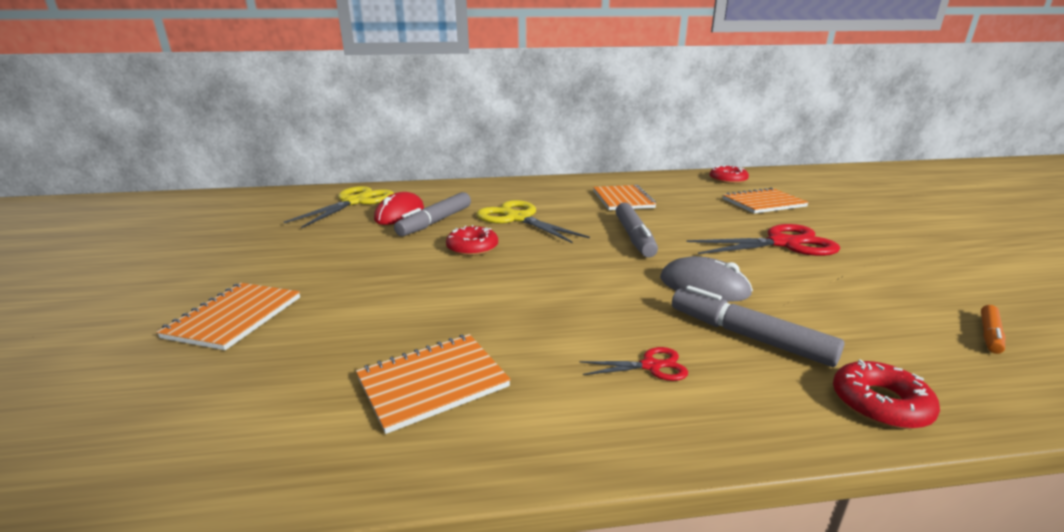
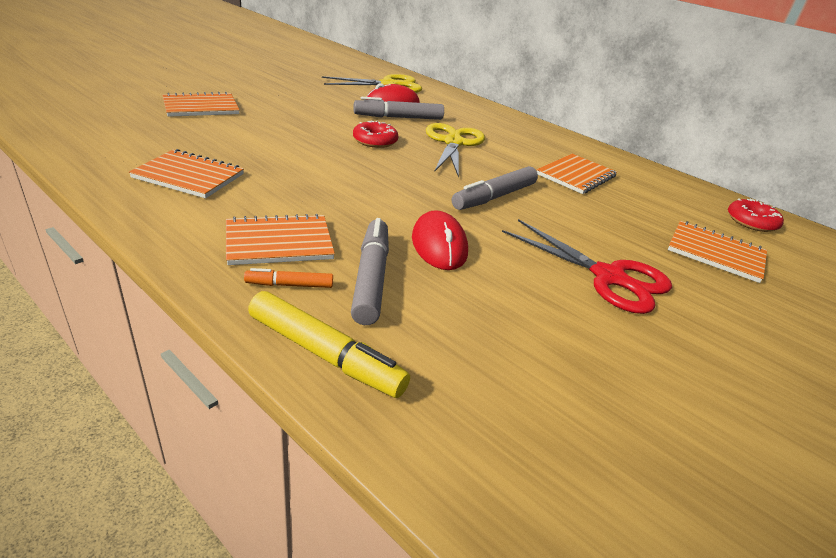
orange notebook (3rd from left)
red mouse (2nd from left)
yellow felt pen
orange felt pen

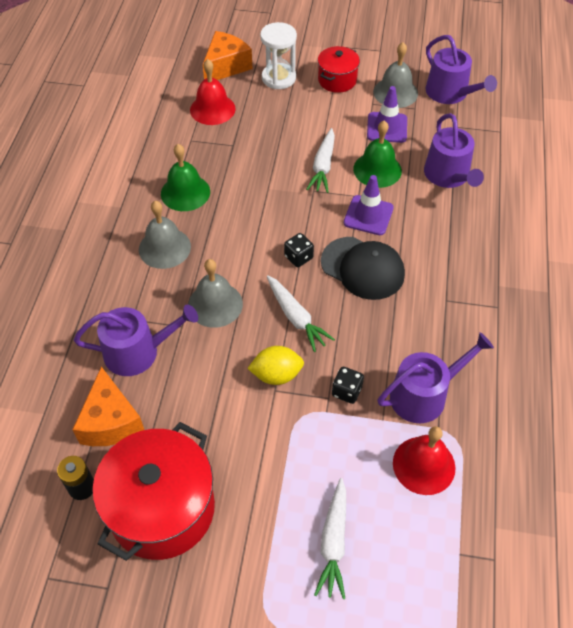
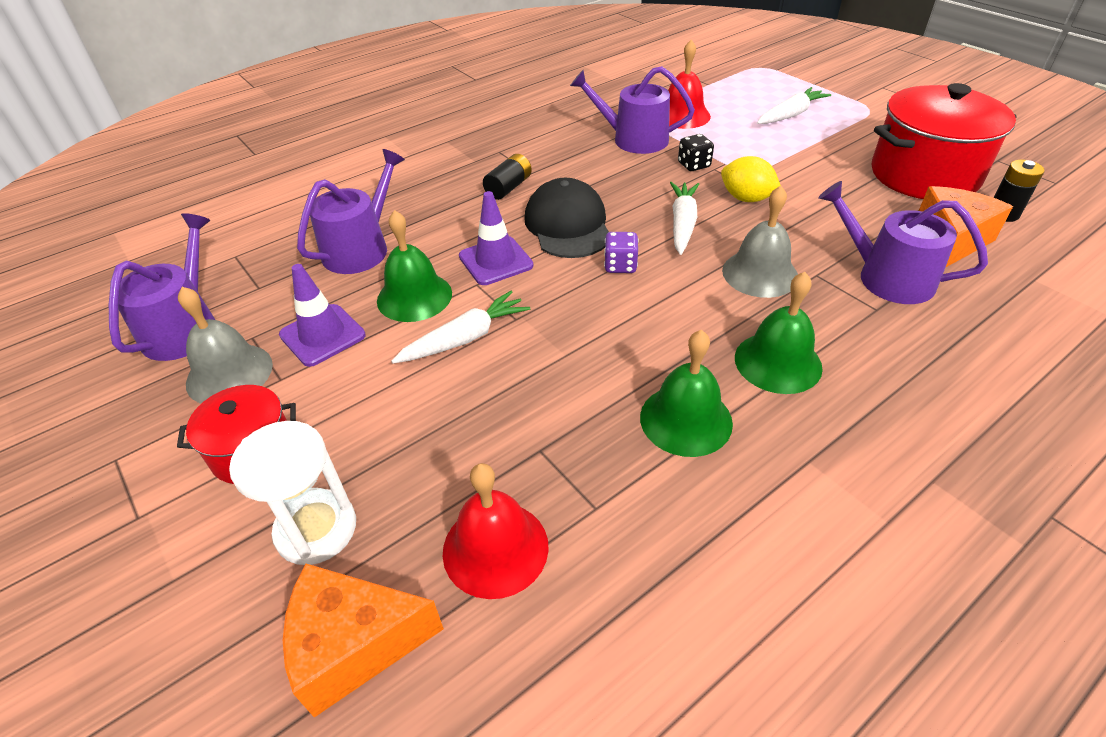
emerald hand bell (3rd from left)
purple dice
black AA battery (1st from left)

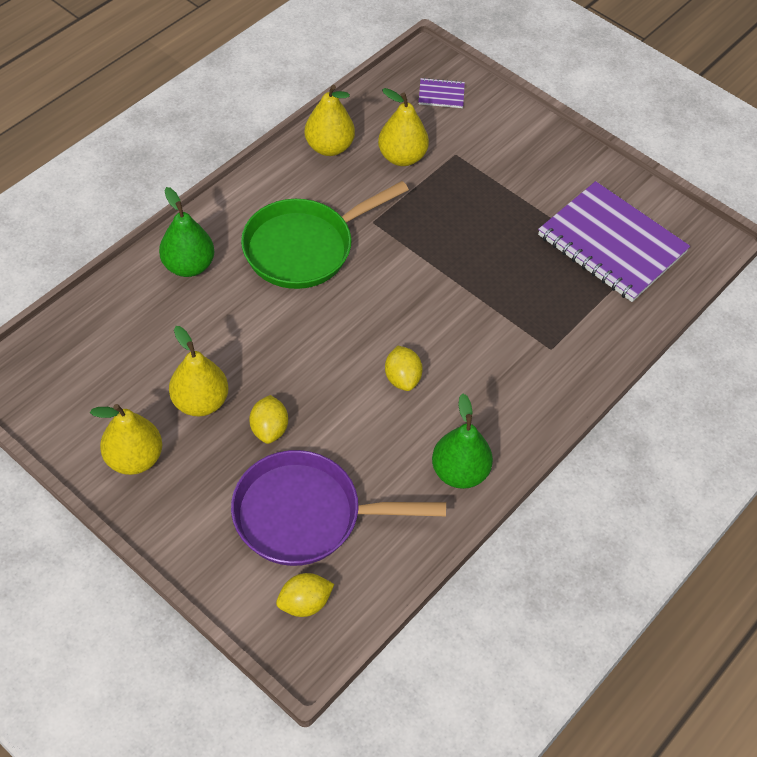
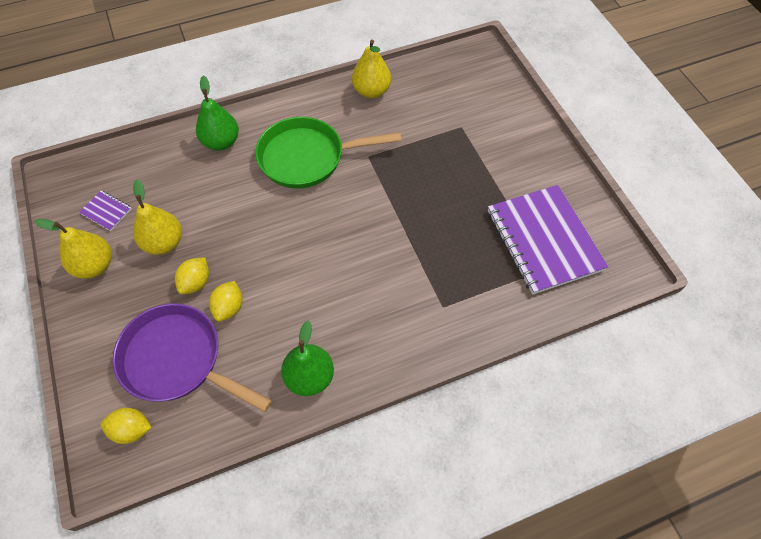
yellow pear fruit (4th from left in the first image)
yellow lemon (3rd from left)
purple notebook (1st from left)

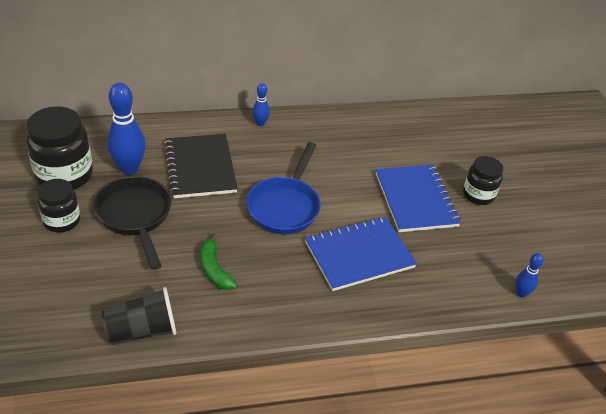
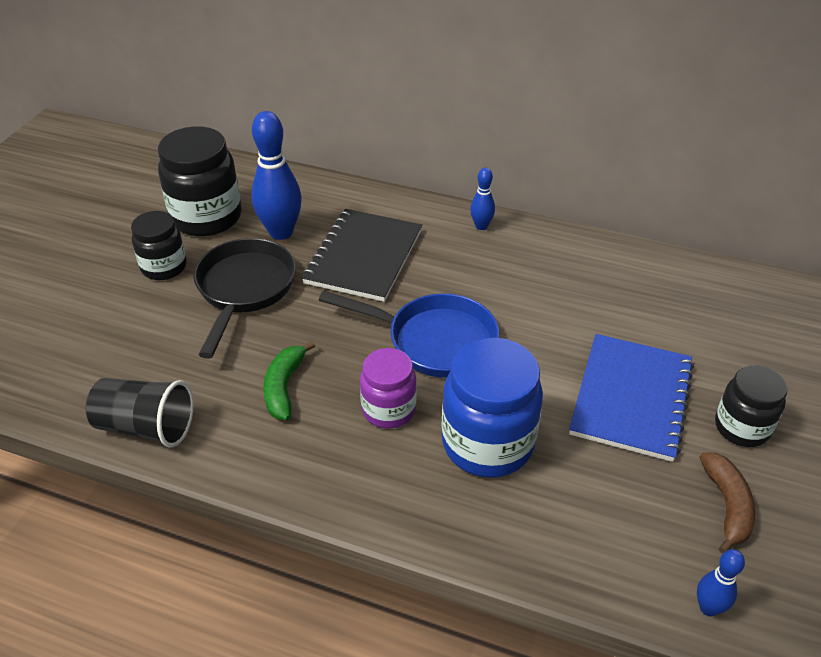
cobalt skillet
cobalt preserve jar
purple preserve jar
russet toy banana

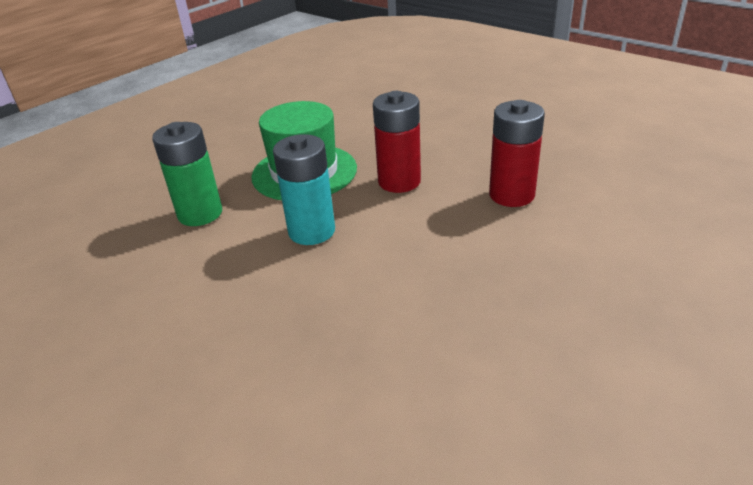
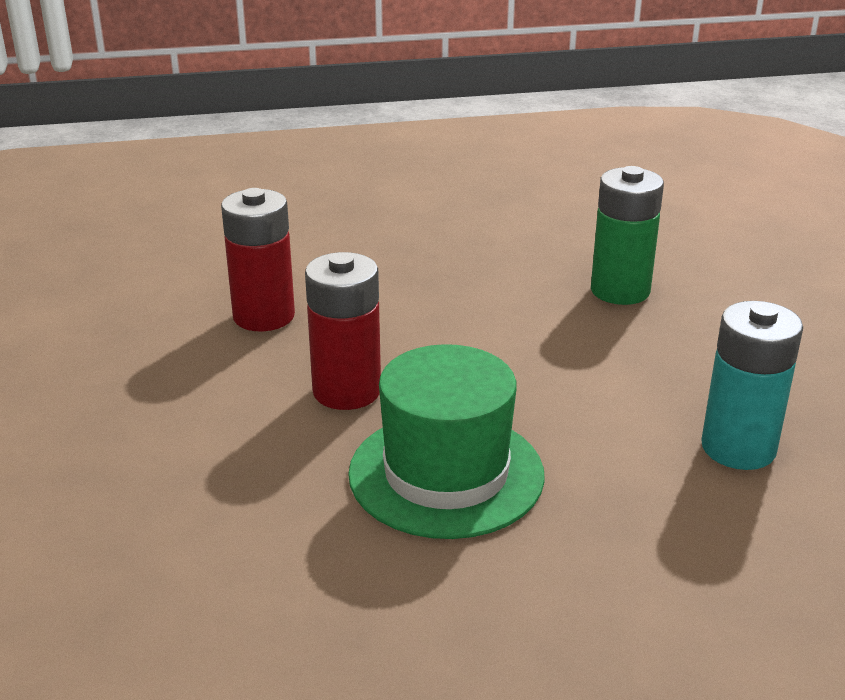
emerald AA battery
turquoise AA battery

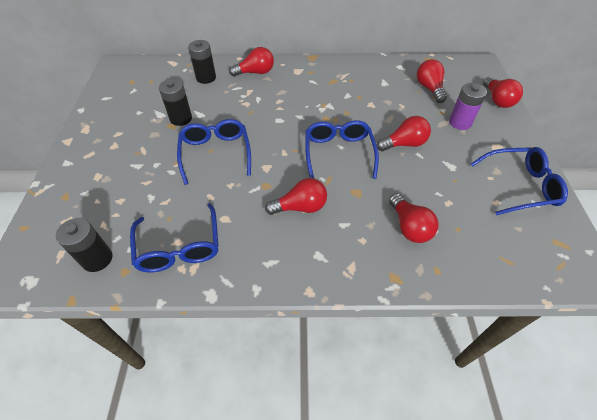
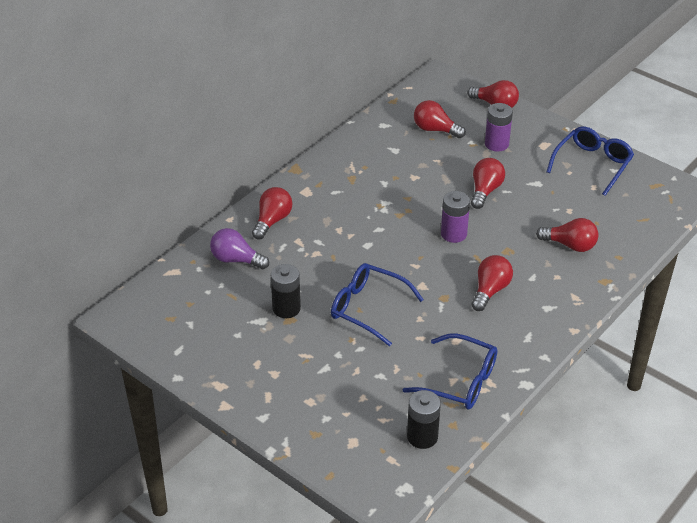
purple light bulb
purple AA battery (1st from left)

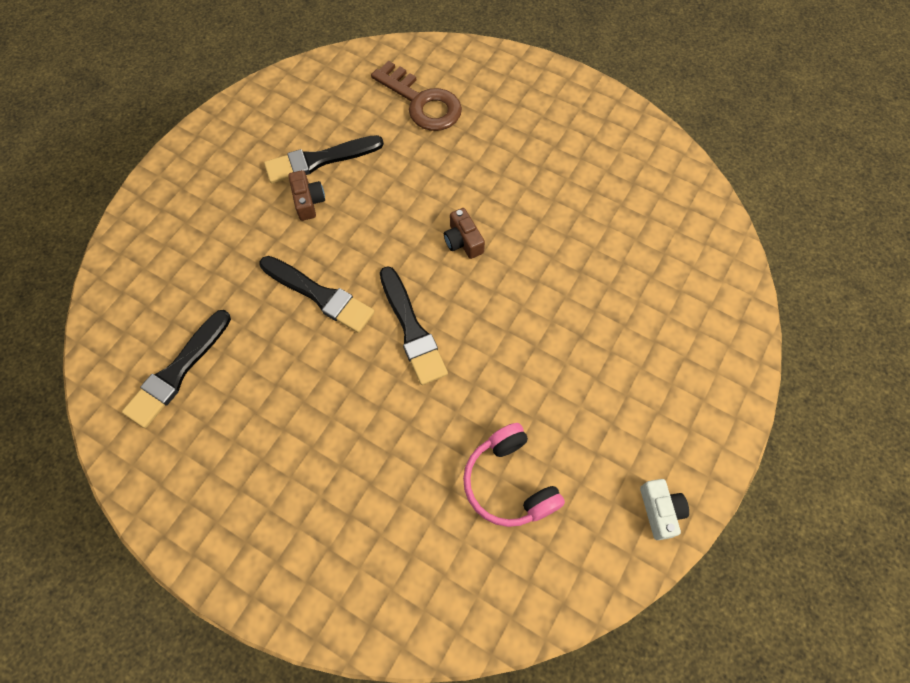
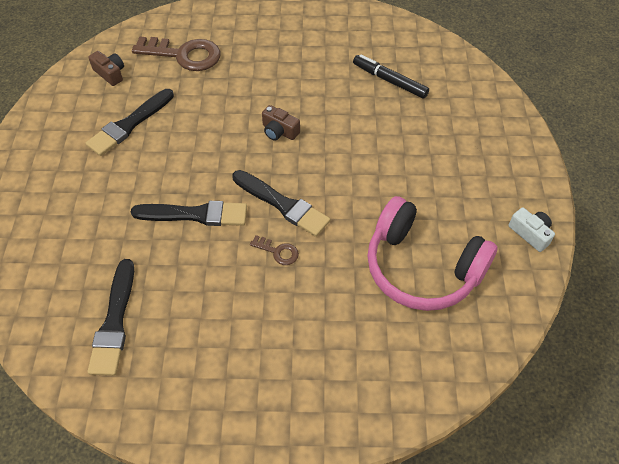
russet camera (1st from left)
pink headset
russet latchkey (2nd from left)
black felt pen

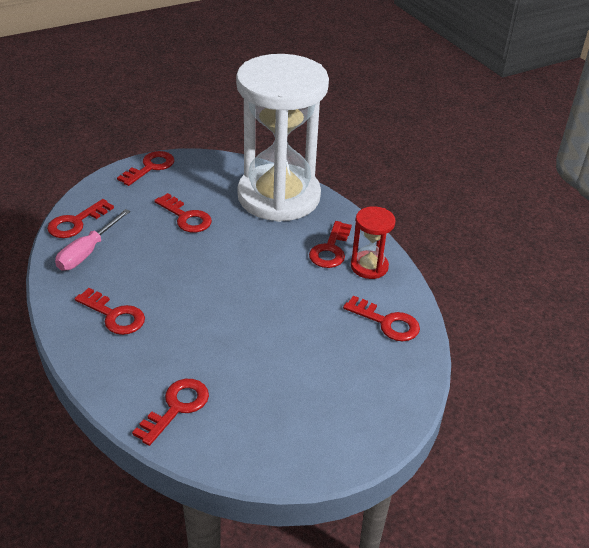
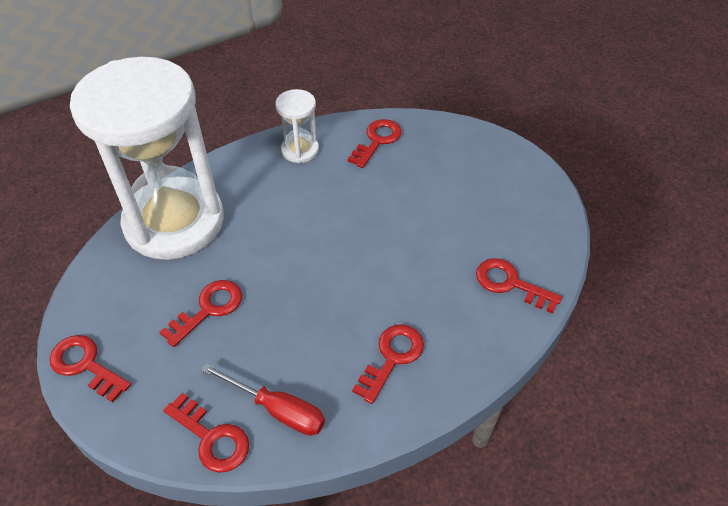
red screwdriver
red latchkey (6th from left in the first image)
pure white sandglass (2nd from left)

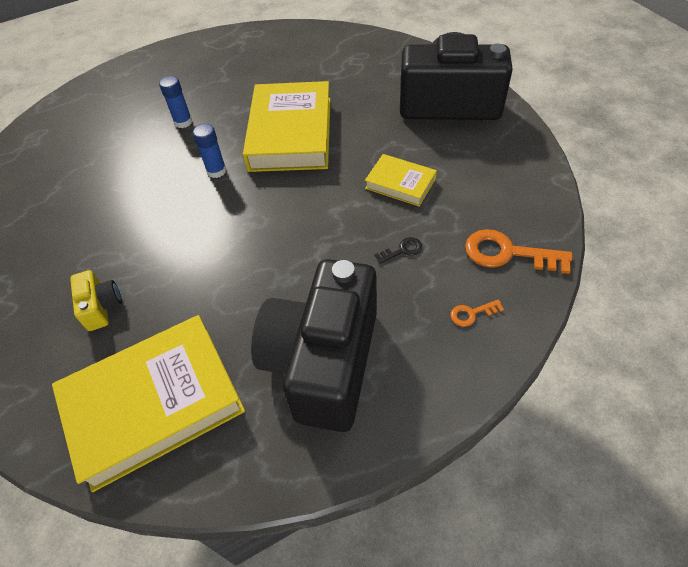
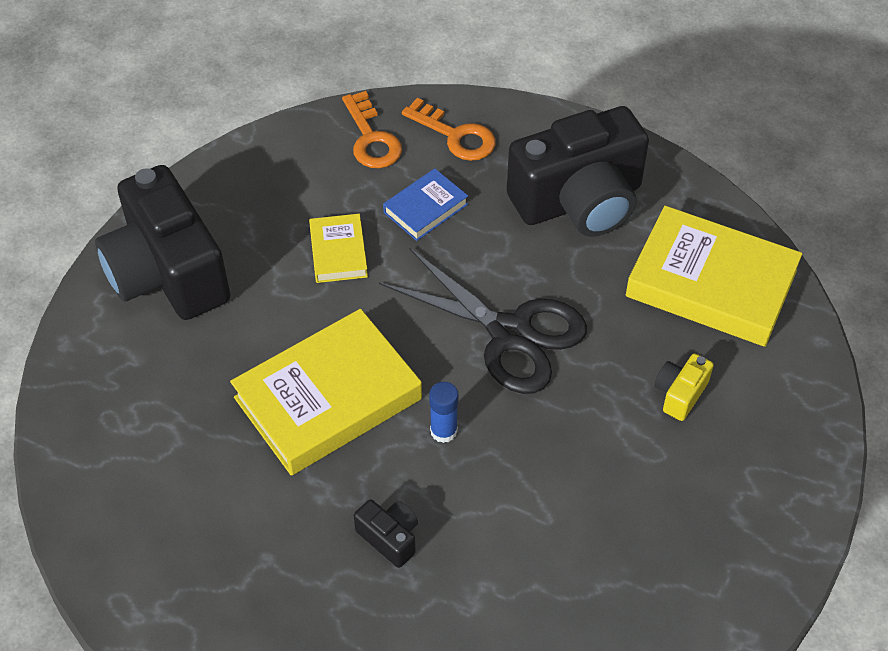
black camera (2nd from left)
cobalt hardback
orange latchkey (2nd from left)
black scissors

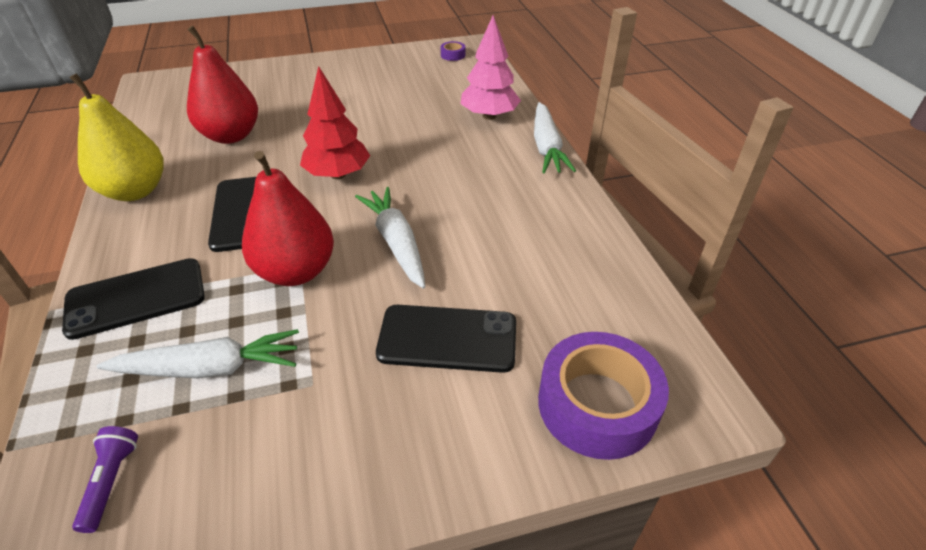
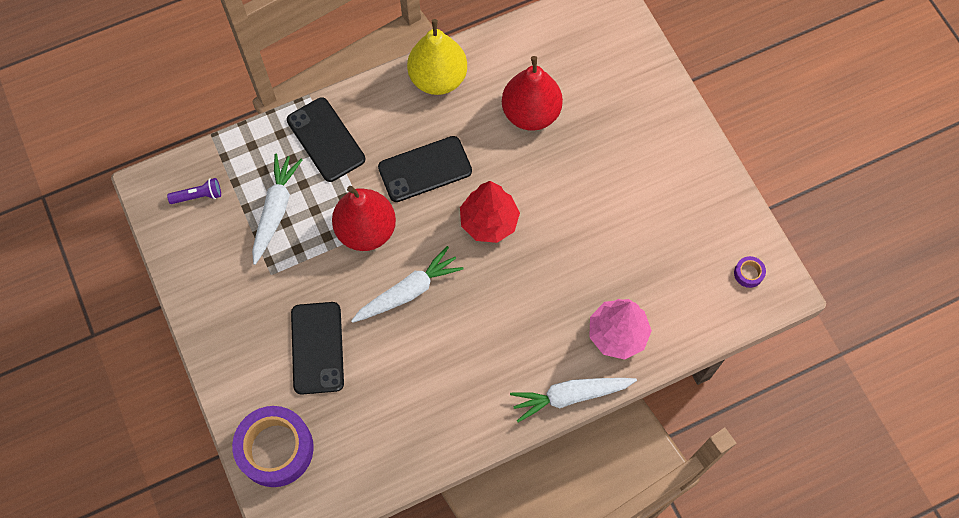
pure white carrot (1st from left)

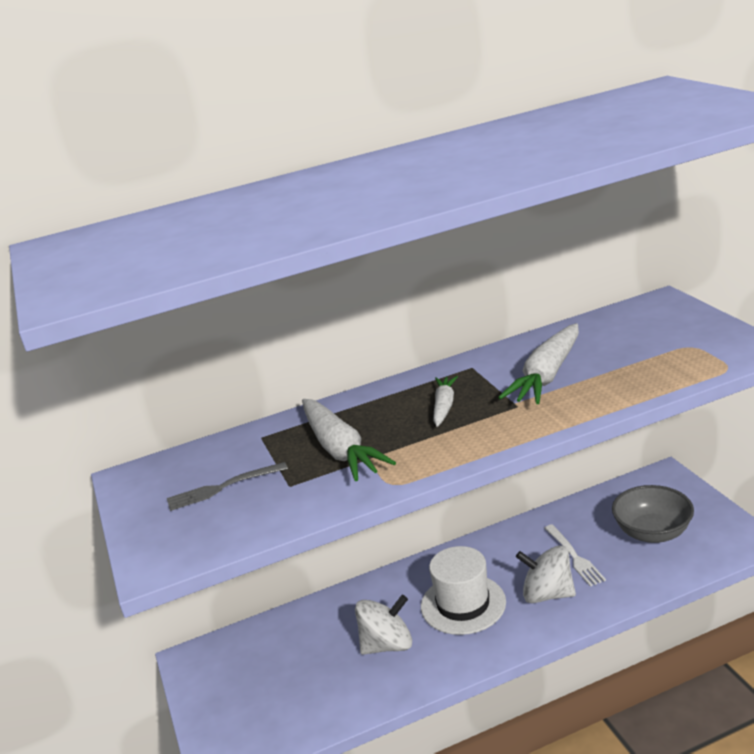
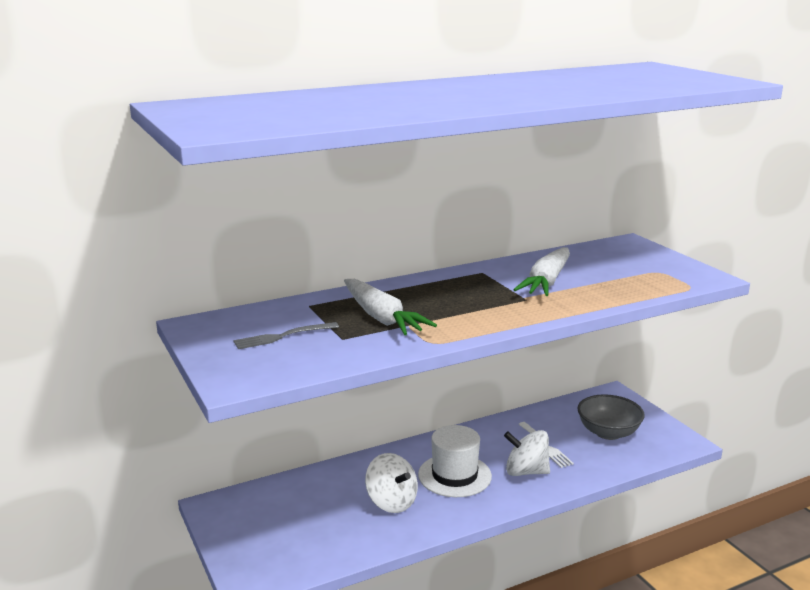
pure white whirligig (1st from left)
pure white carrot (2nd from left in the first image)

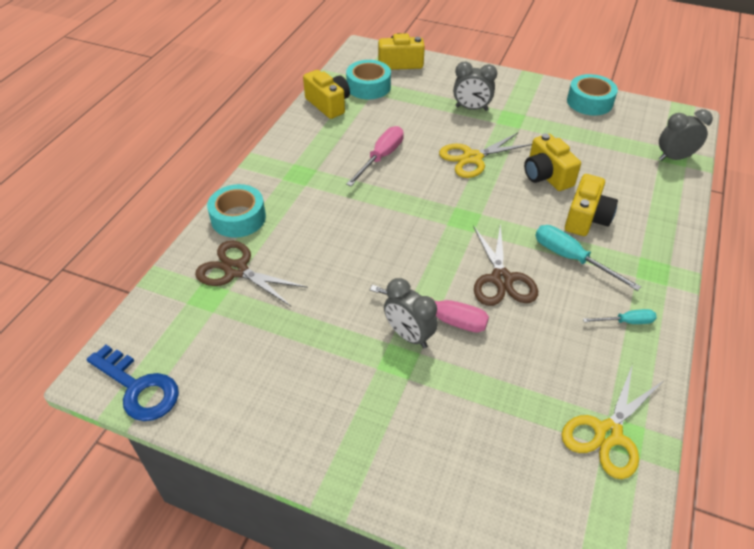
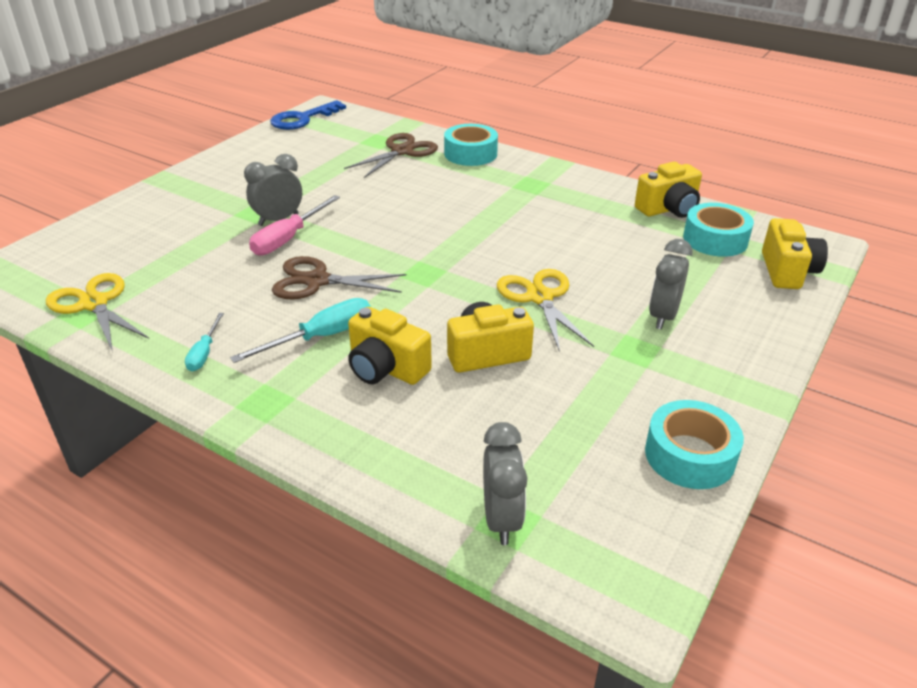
pink screwdriver (1st from left in the first image)

